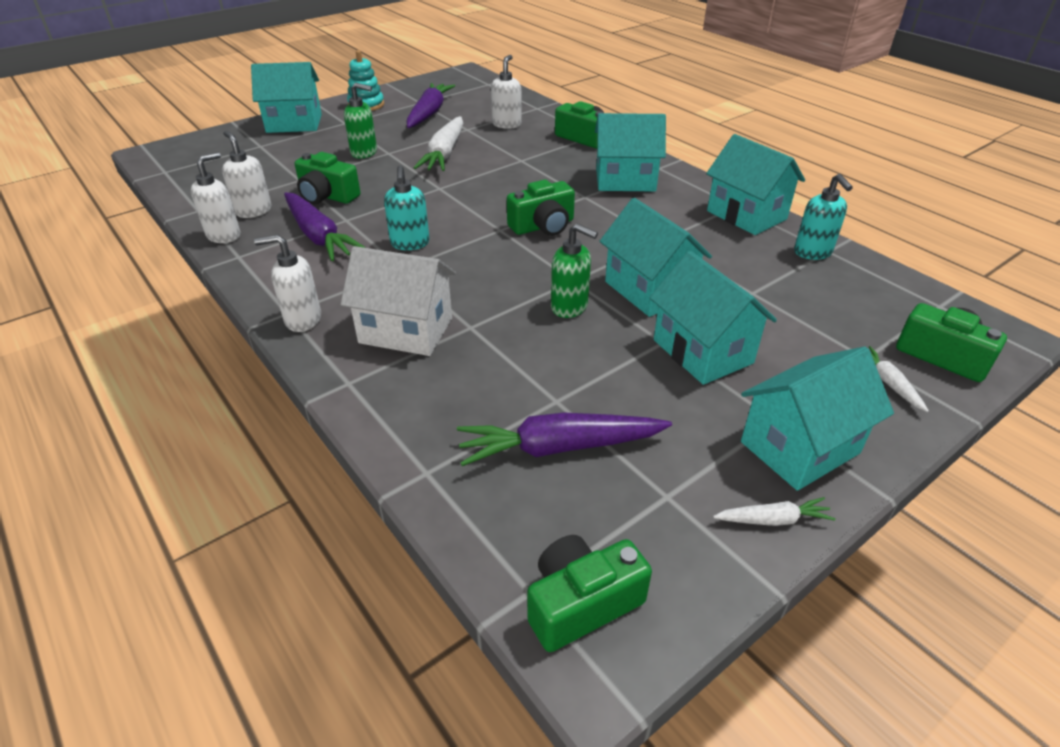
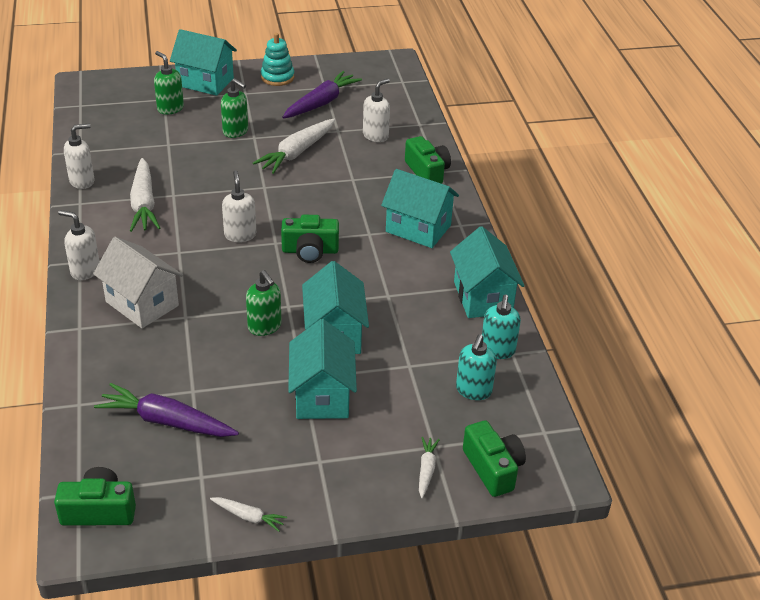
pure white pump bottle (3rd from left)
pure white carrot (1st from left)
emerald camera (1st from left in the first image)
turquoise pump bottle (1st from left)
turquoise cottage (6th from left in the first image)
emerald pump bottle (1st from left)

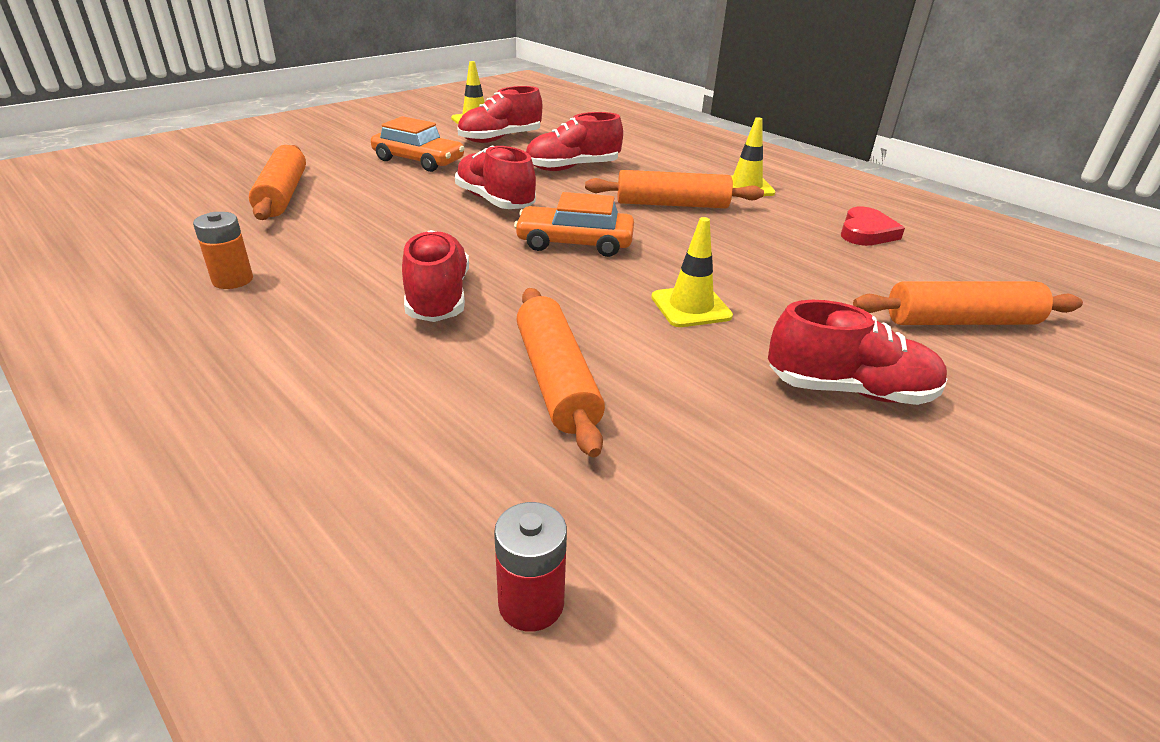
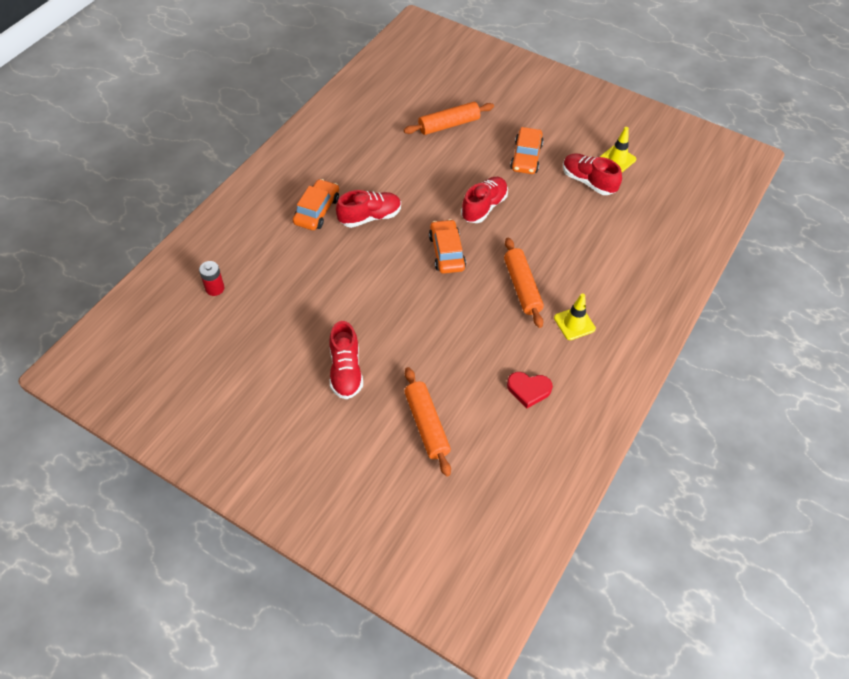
orange AA battery
orange dough roller (2nd from left in the first image)
red sneaker (4th from left in the first image)
yellow traffic cone (2nd from left in the first image)
orange toy car (1st from left)

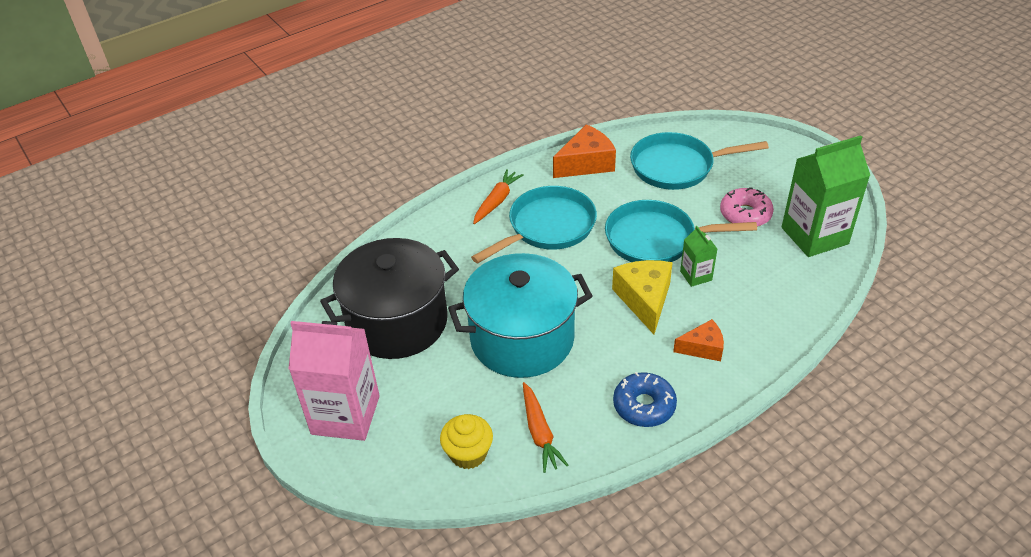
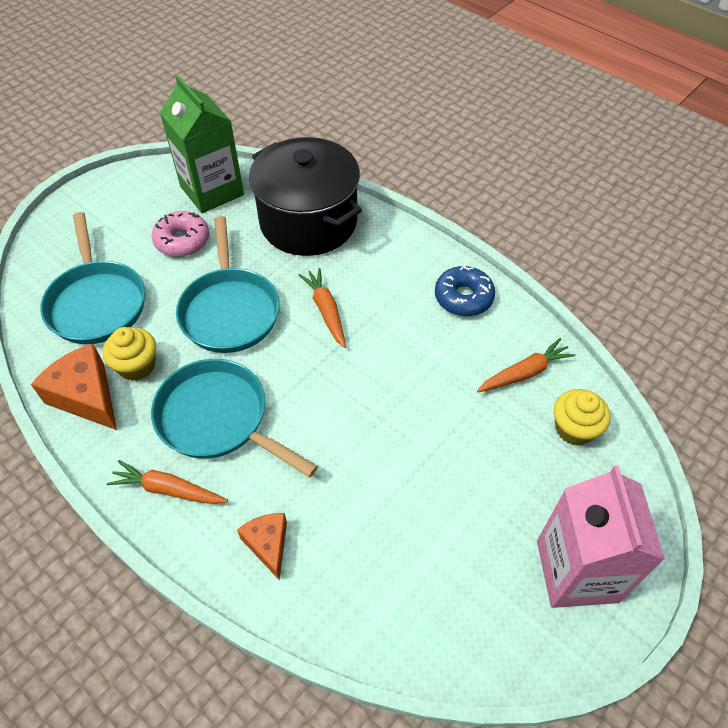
black pot
turquoise pot
orange carrot (2nd from left)
orange cheese (2nd from left)
emerald milk carton (1st from left in the first image)
yellow cupcake (1st from left)

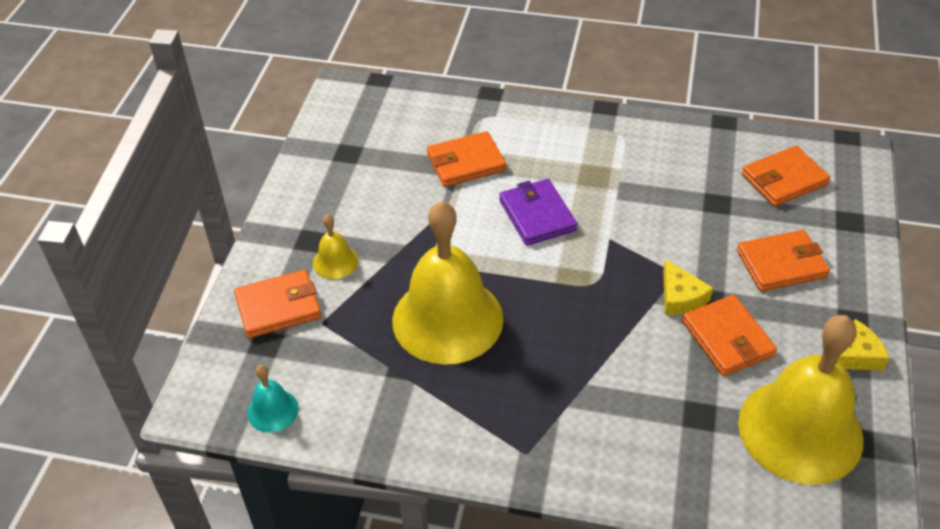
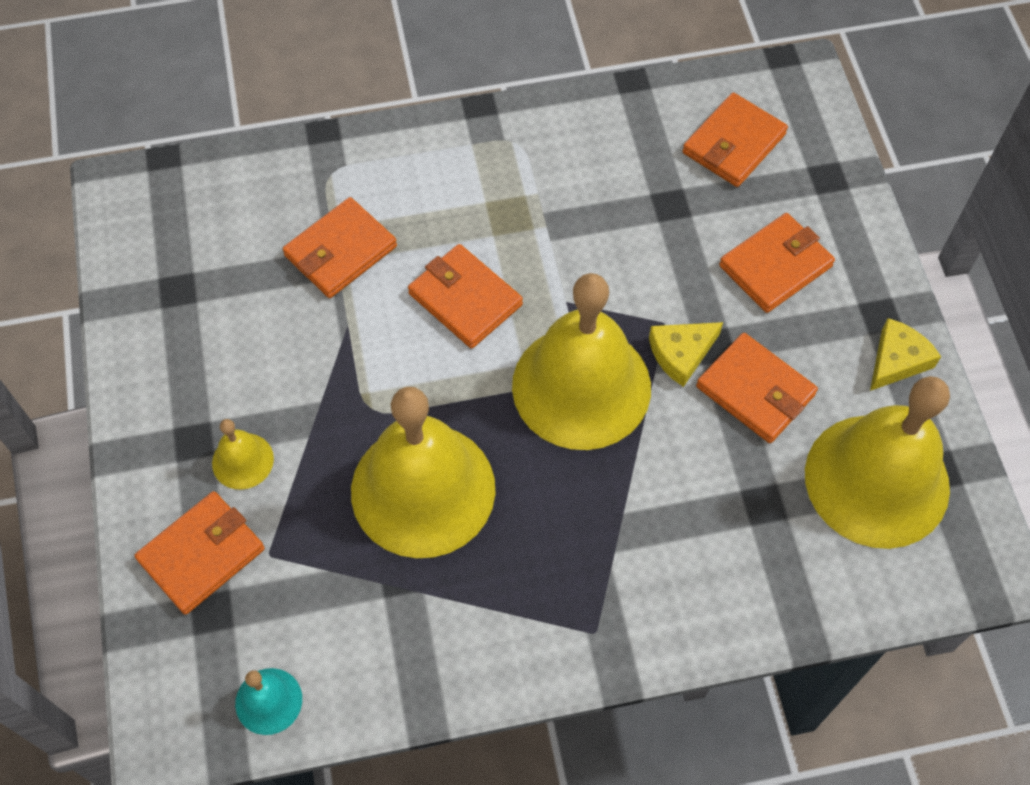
orange card wallet (3rd from left)
yellow cheese (1st from left)
yellow hand bell (3rd from left)

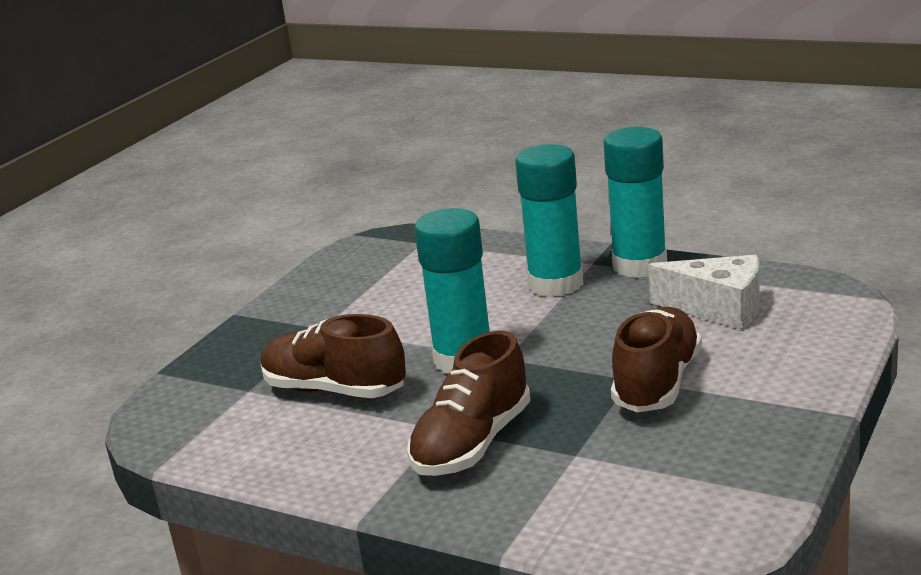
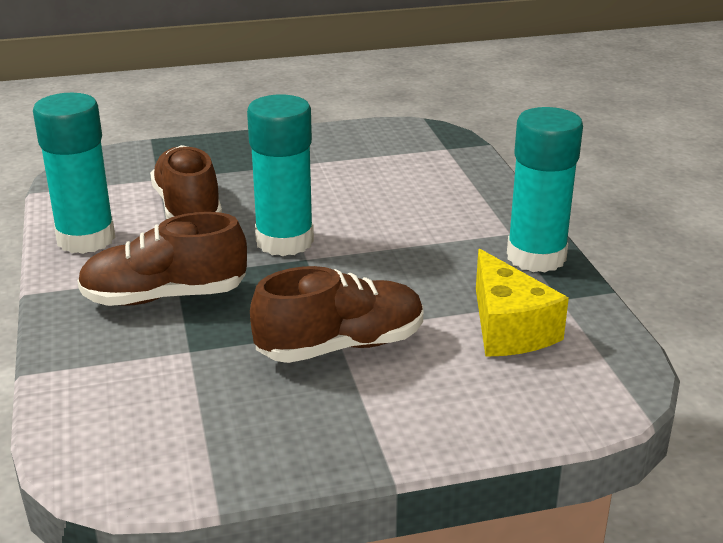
turquoise glue stick (1st from left)
yellow cheese

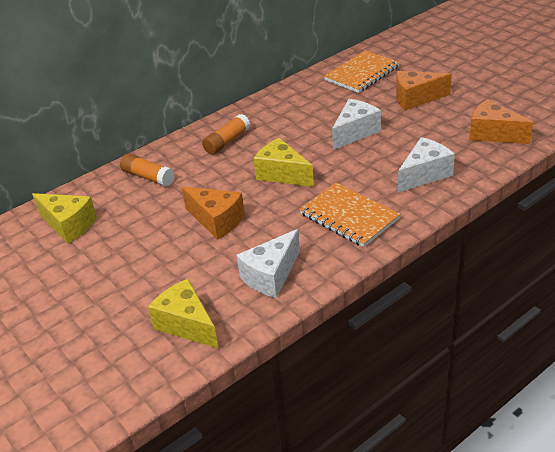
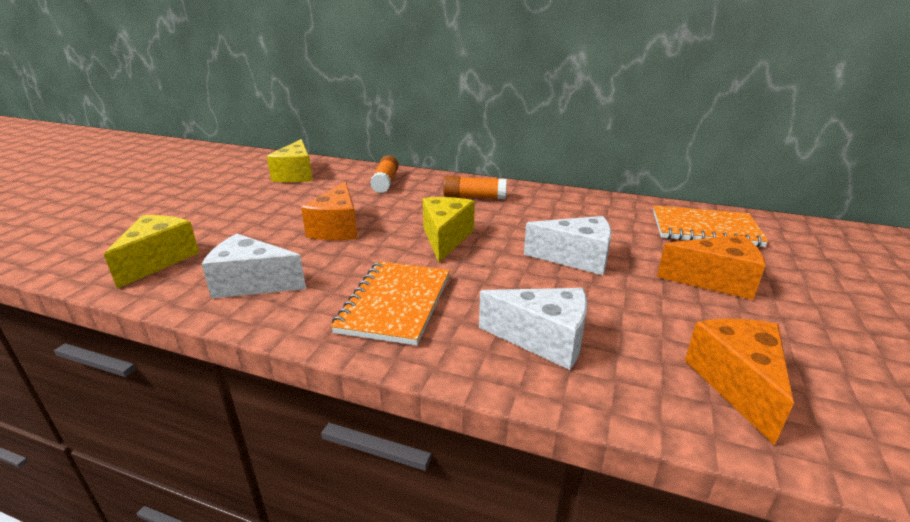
orange cheese (2nd from left)

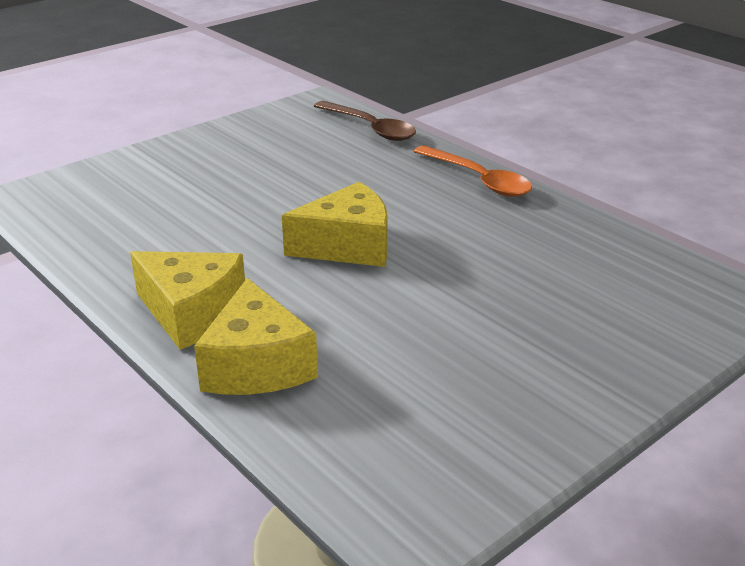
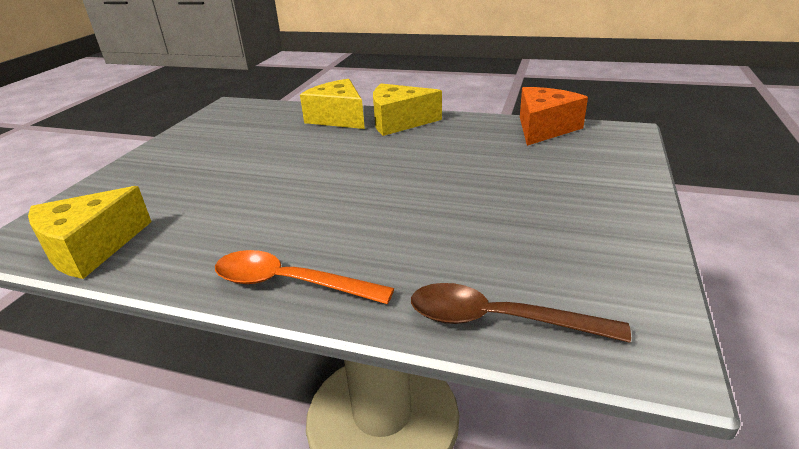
yellow cheese (1st from left)
orange cheese

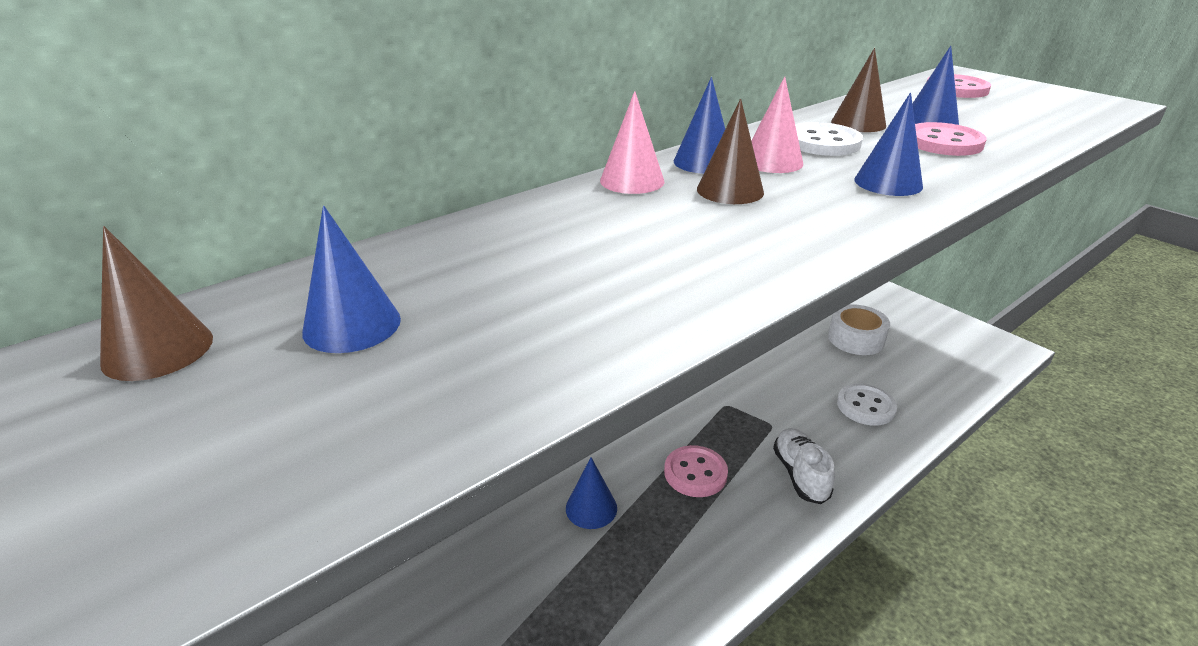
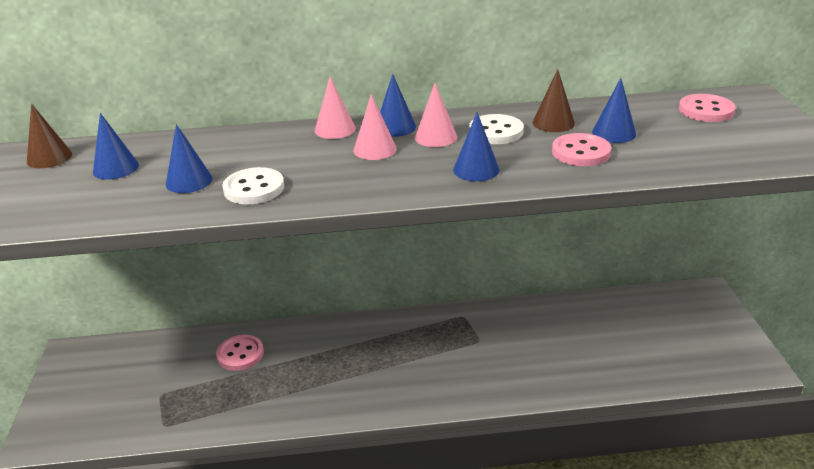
cobalt cone (2nd from left)
pink button (1st from left)
pink cone (2nd from left)
pure white sneaker
pure white sticky tape
pure white button (1st from left)

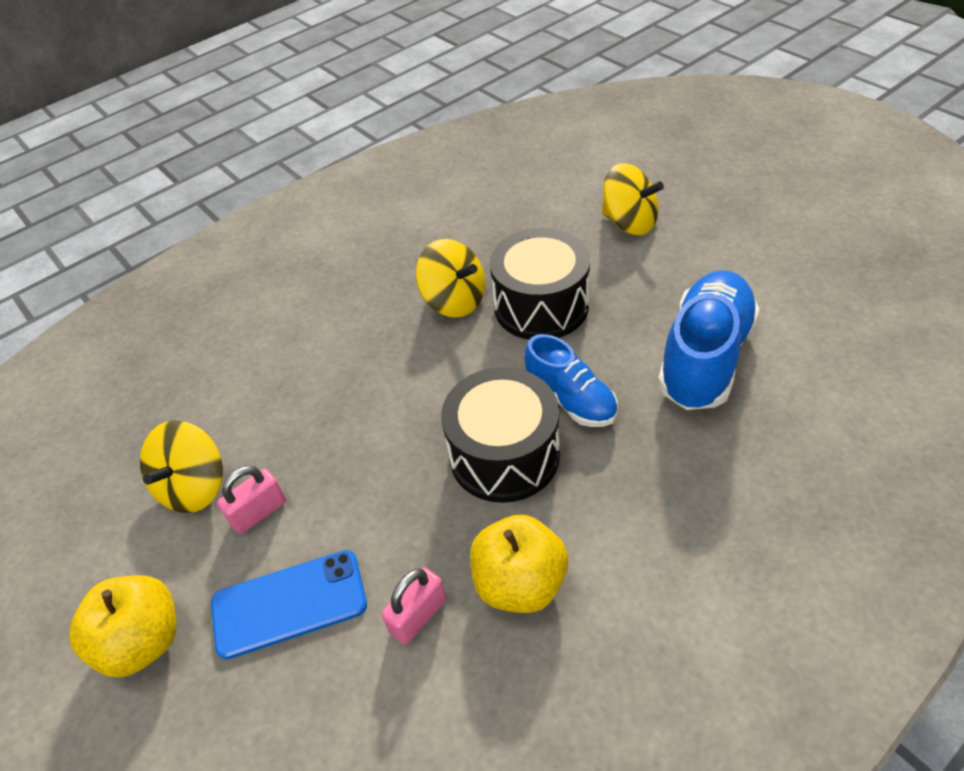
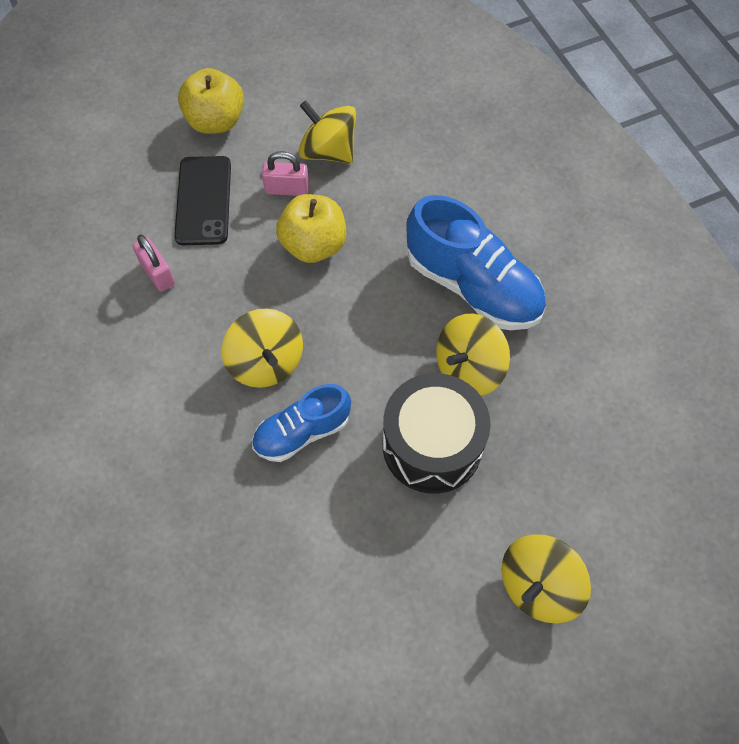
black phone
pink small lock (2nd from left)
yellow whirligig (1st from left)
yellow apple fruit (2nd from left)
cobalt sneaker (2nd from left)

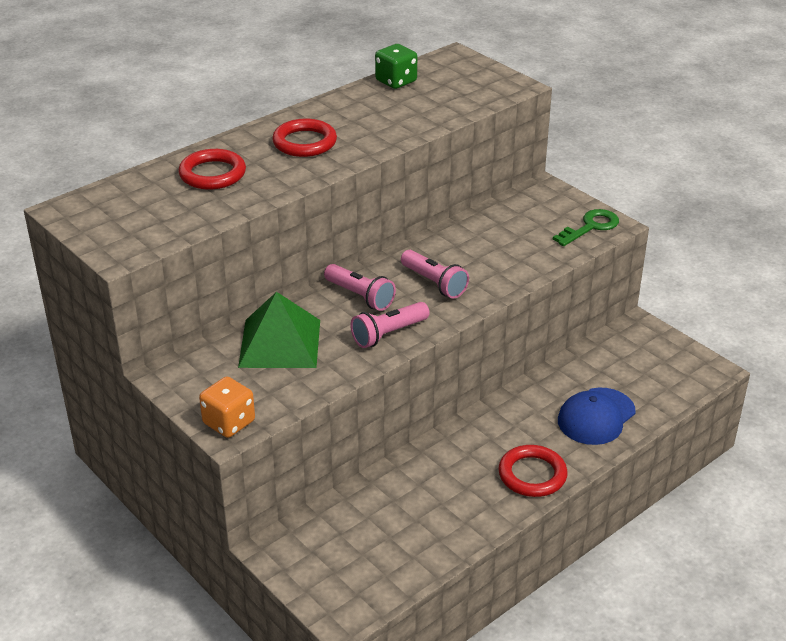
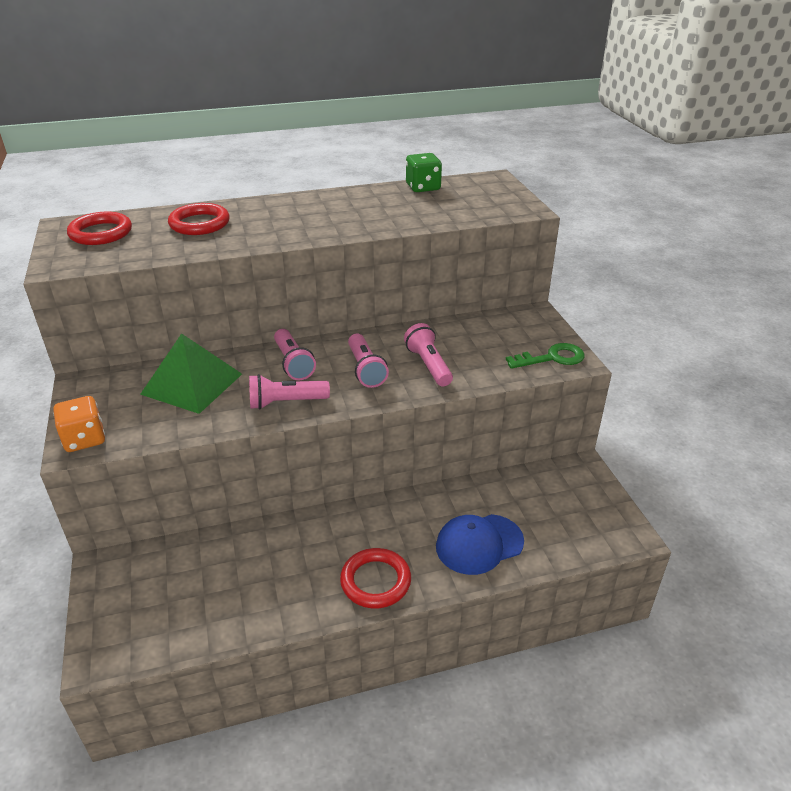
red ring (1st from left)
pink torch (4th from left)

